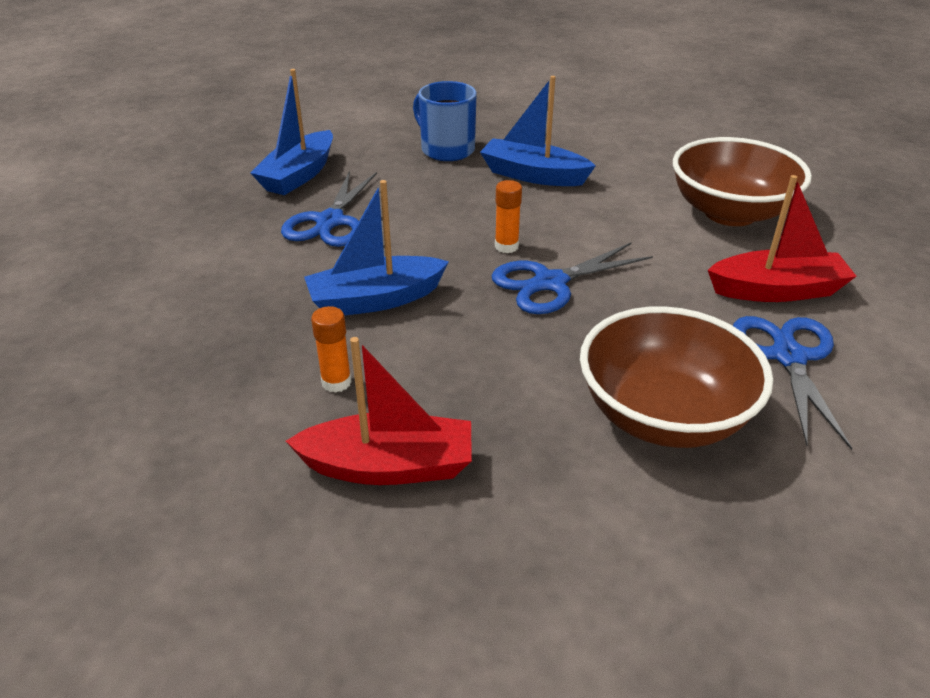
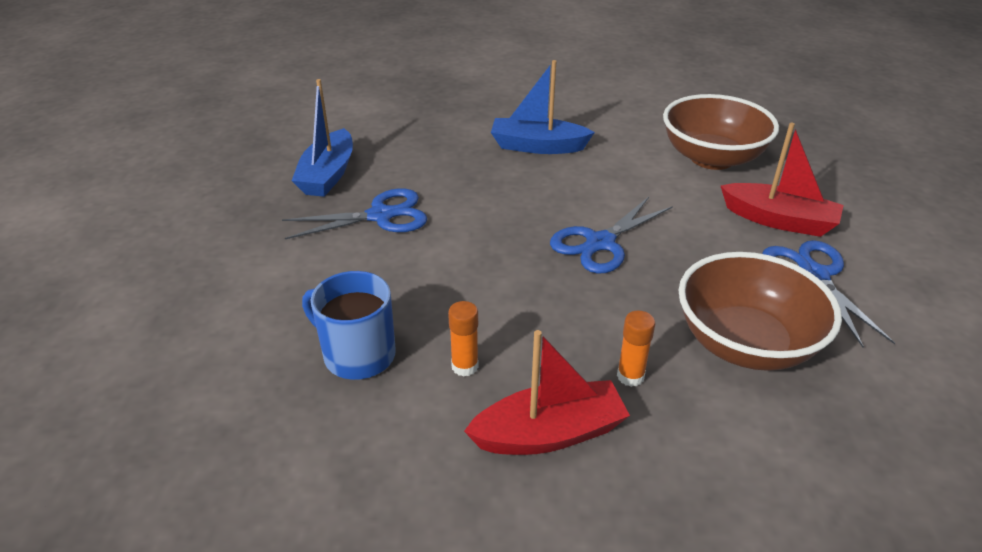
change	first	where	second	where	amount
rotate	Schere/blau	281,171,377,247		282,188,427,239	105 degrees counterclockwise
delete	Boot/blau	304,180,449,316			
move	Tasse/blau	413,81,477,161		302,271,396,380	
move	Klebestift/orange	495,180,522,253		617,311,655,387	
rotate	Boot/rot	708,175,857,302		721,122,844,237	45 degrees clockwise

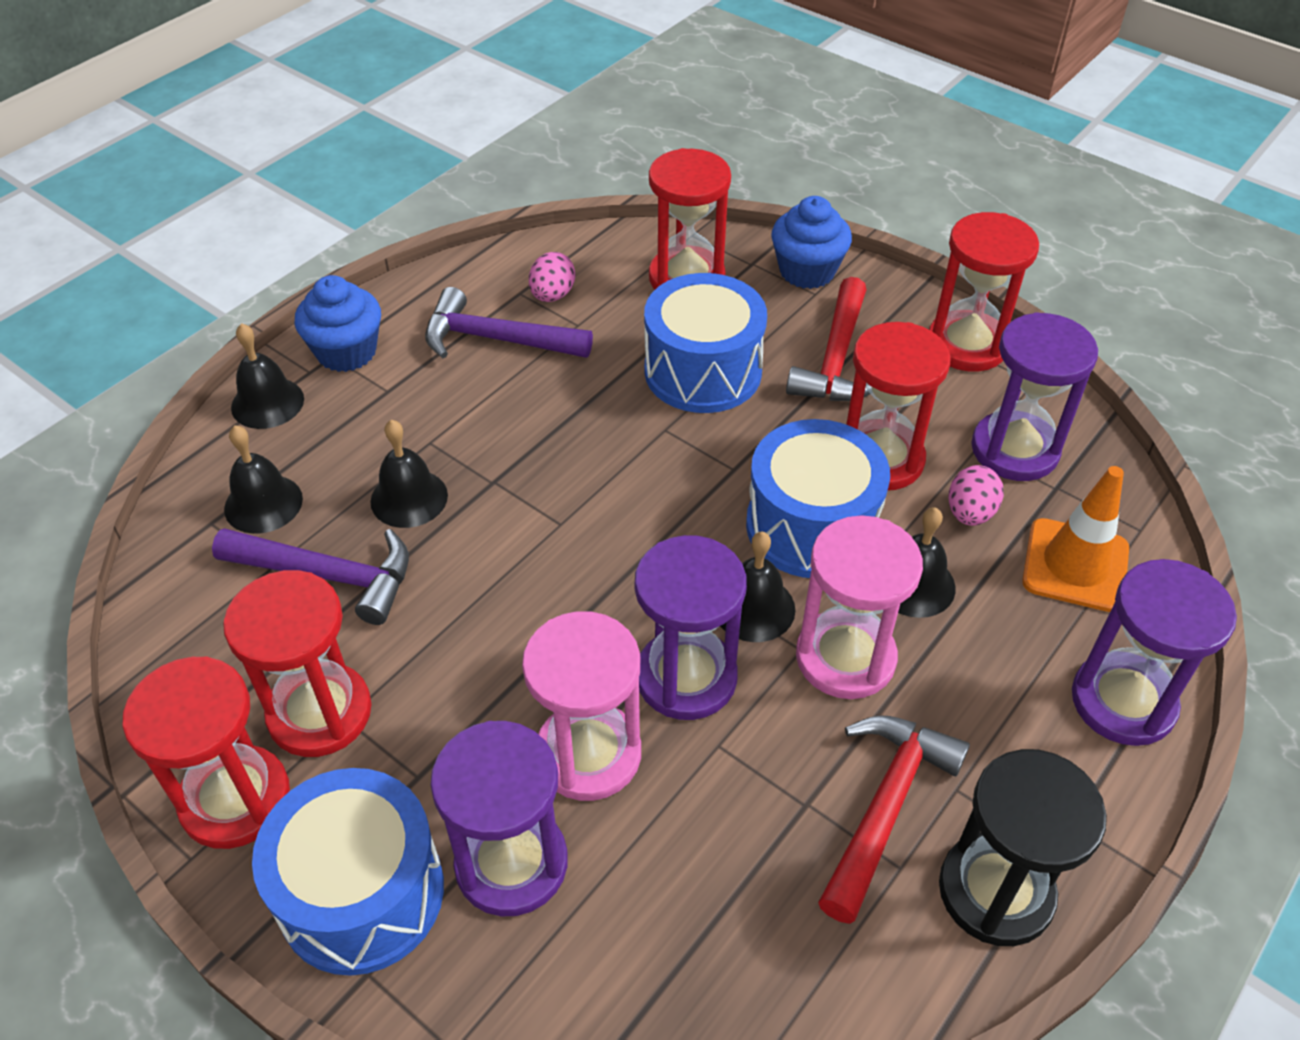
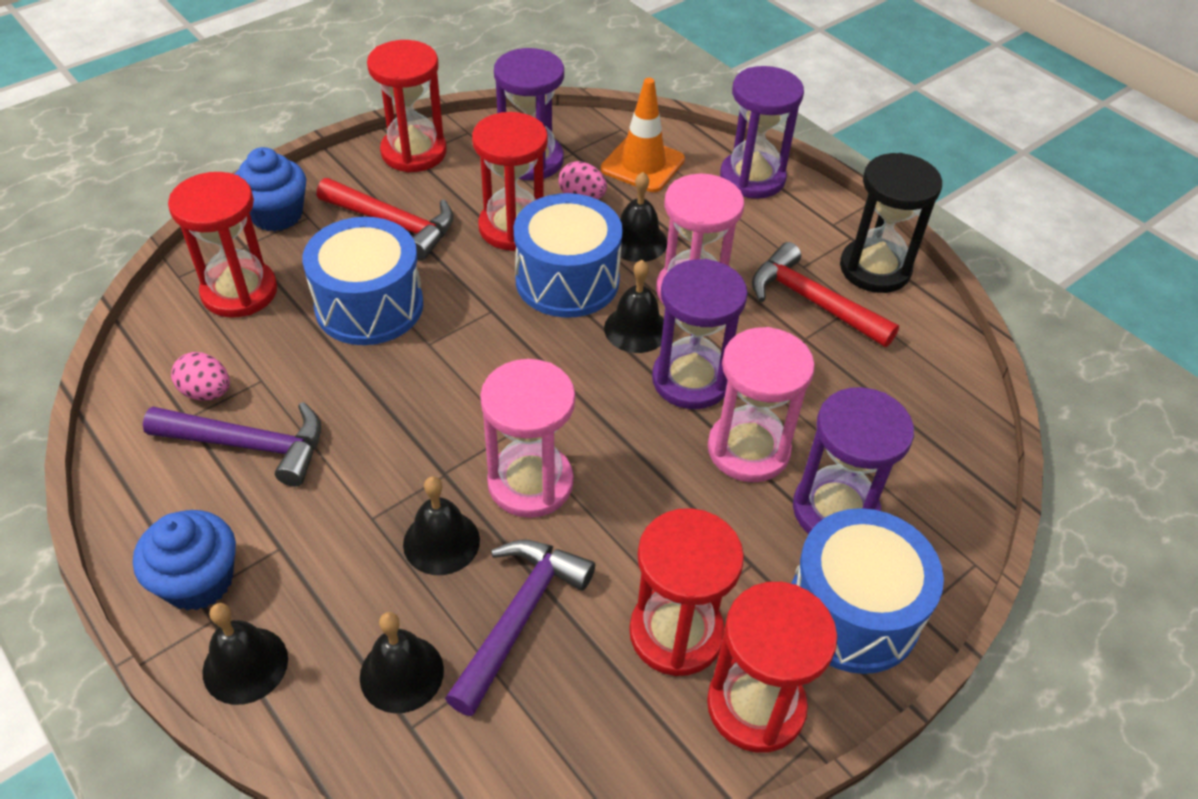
change	first	where	second	where	amount
rotate	Hammer/lila	425,287,593,358		143,402,321,487	105 degrees counterclockwise
insert			Sanduhr/rosa	480,359,575,518	

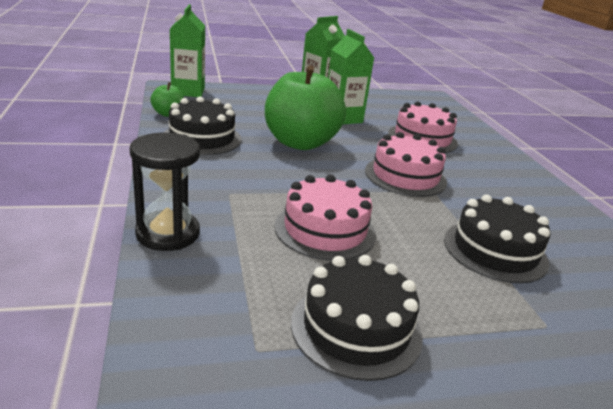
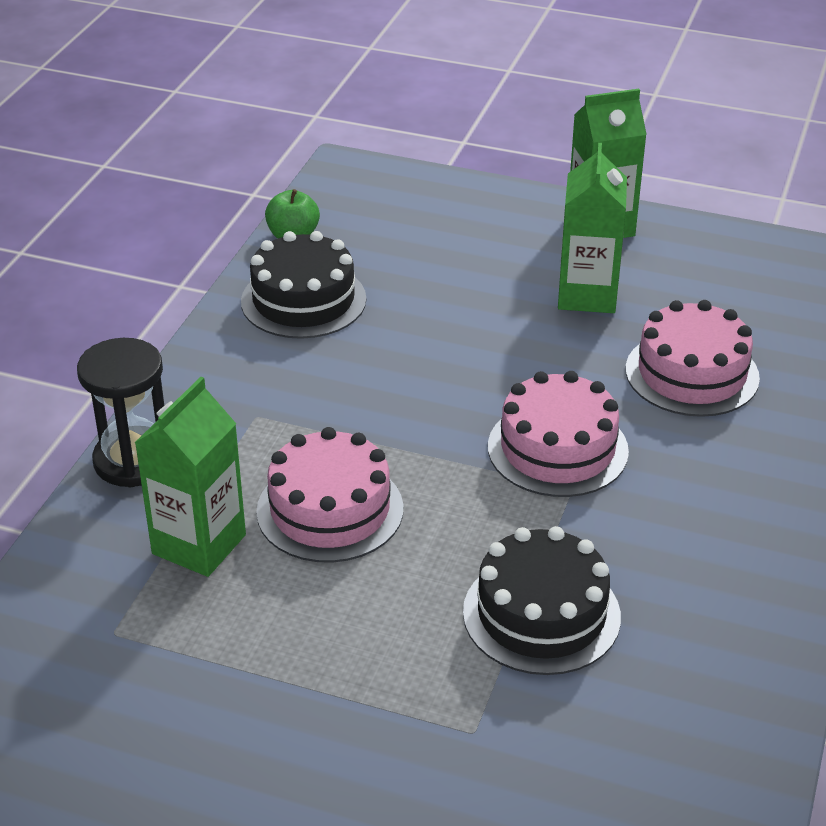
change	first	where	second	where	amount
move	Getränkekarton/grün	170,4,205,97		135,377,246,577	
delete	Apfel/grün	265,65,346,150			
delete	Kuchen/schwarz	291,255,423,381			

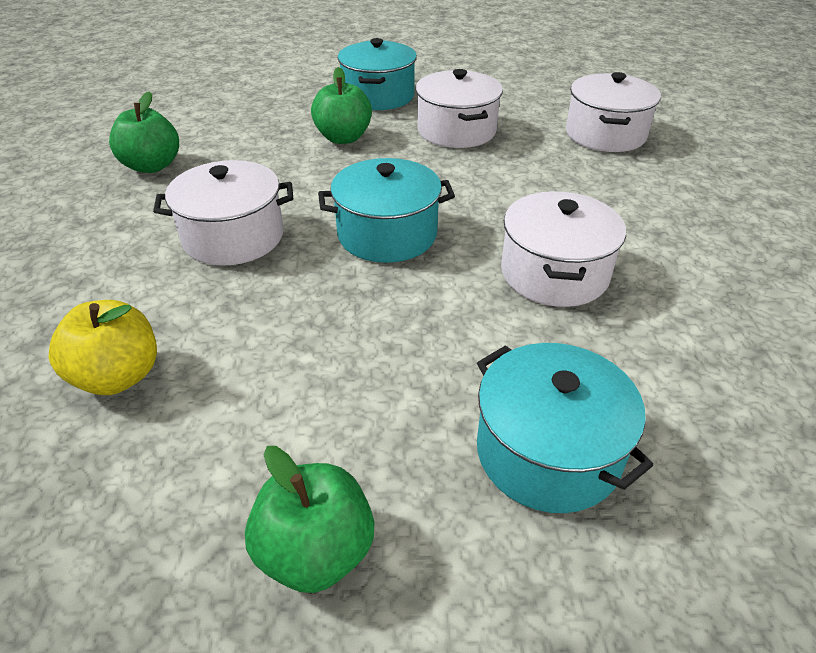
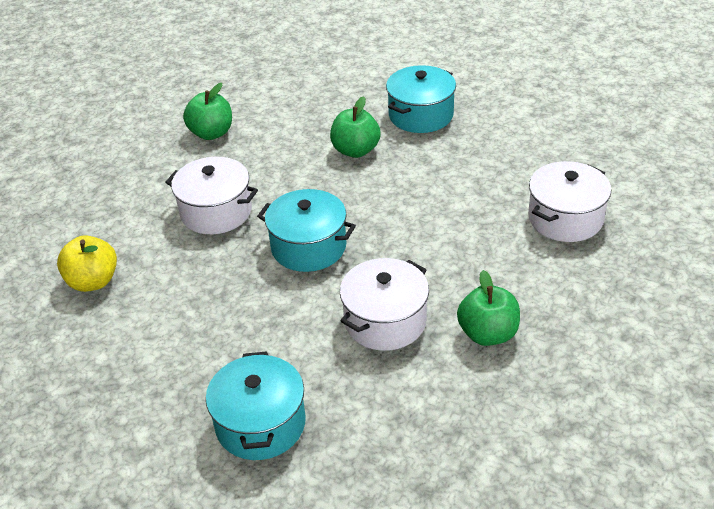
change	first	where	second	where	amount
move	Apfel/grün	245,446,374,593		457,270,520,346	
delete	Kochtopf/weiß	416,69,503,148			

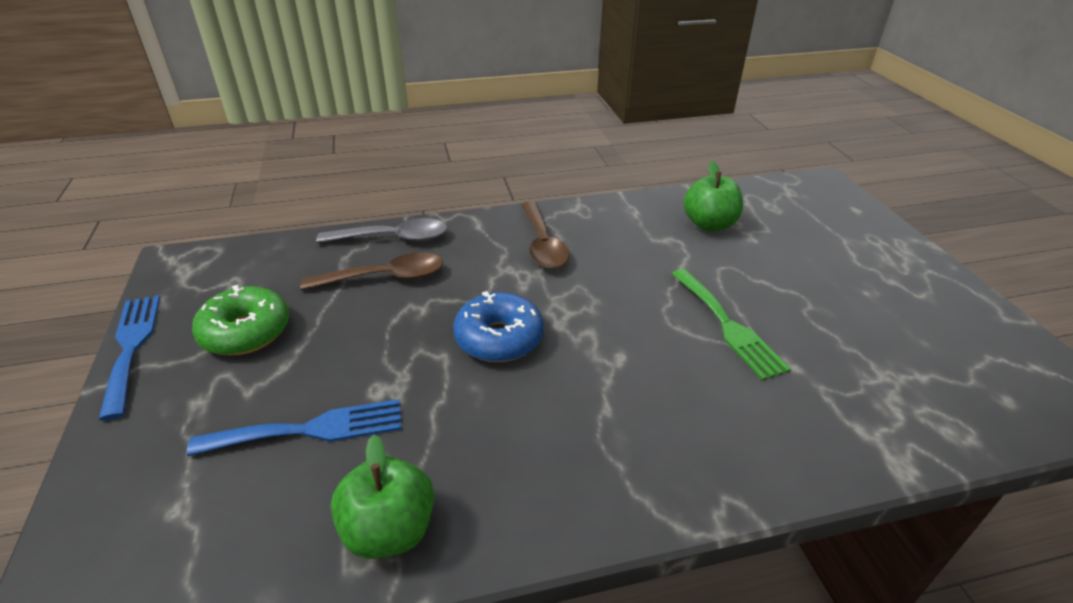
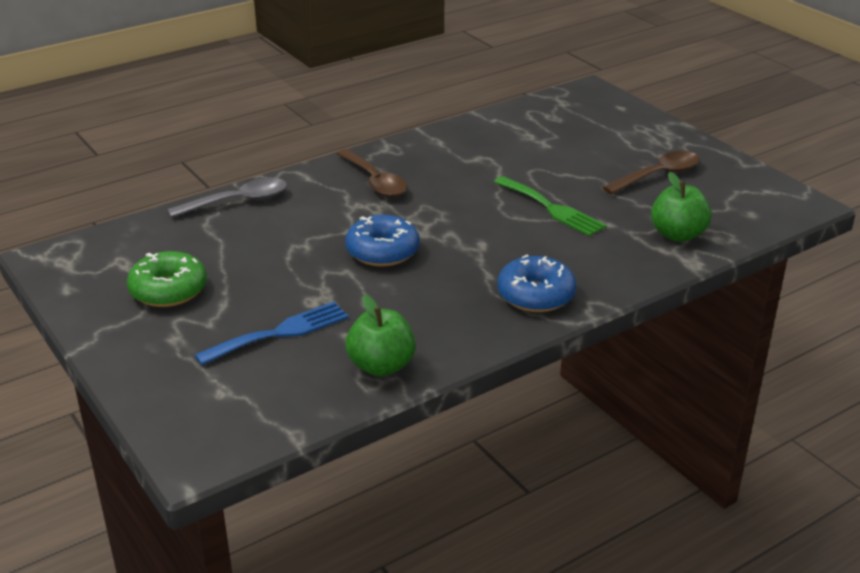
change	first	where	second	where	amount
delete	Gabel/blau	98,295,160,420			
move	Löffel/braun	300,252,443,291		602,151,700,195	
move	Apfel/grün	683,161,743,231		651,172,712,242	
insert			Donut/blau	497,255,576,312	

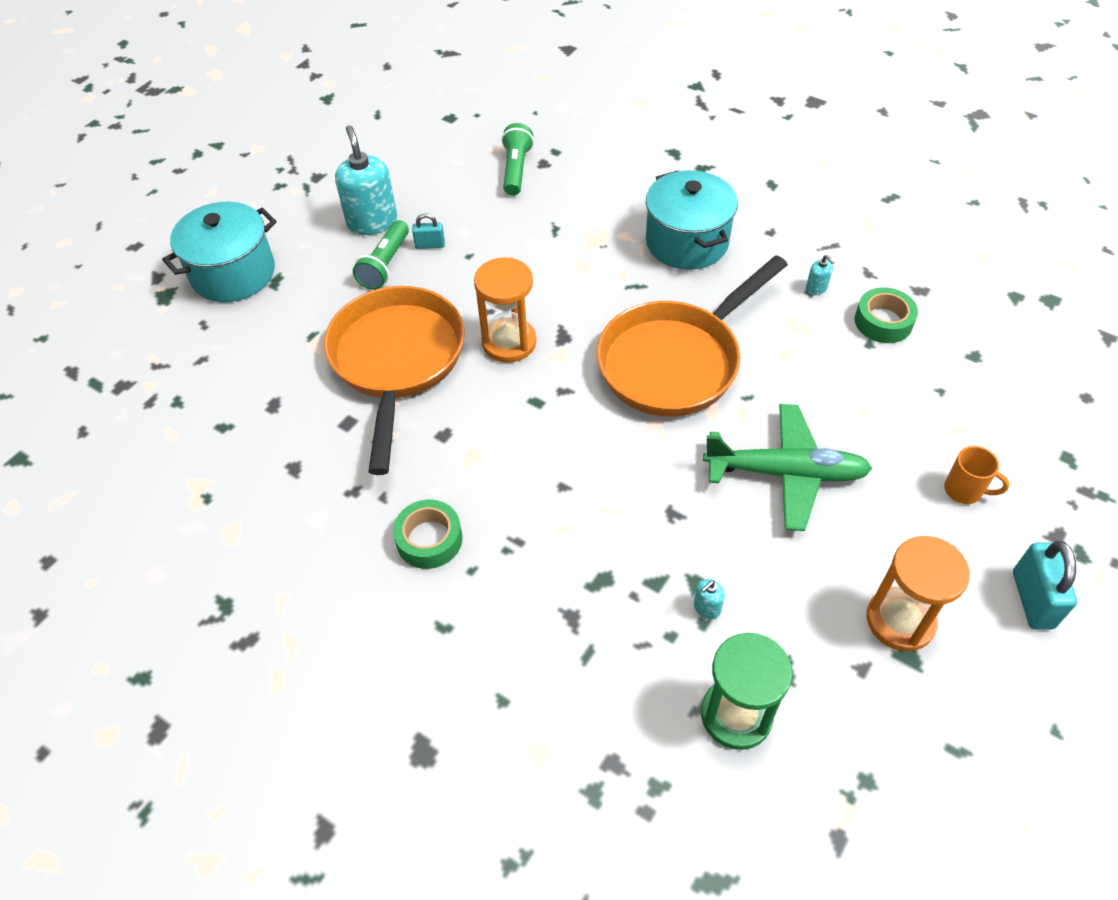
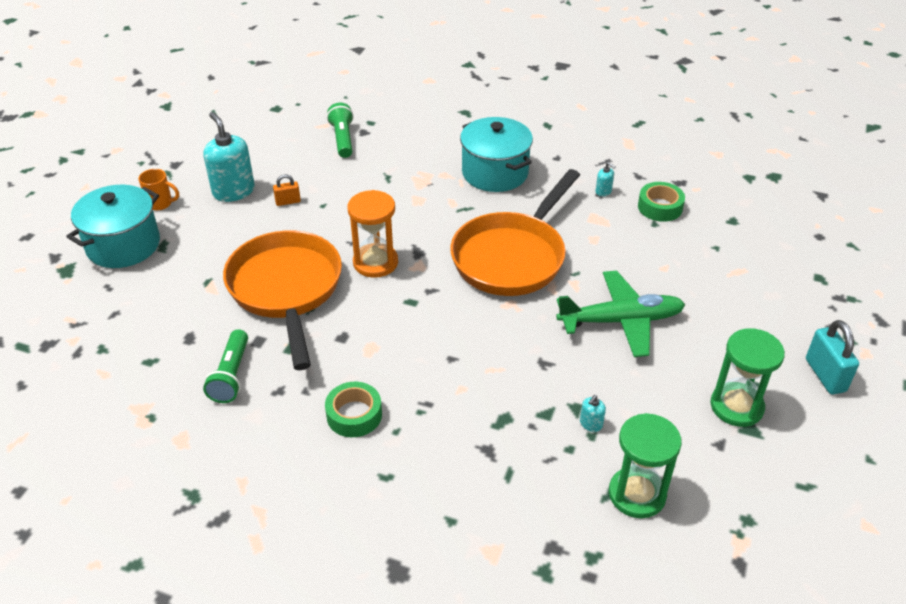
change	first	where	second	where	amount
move	Taschenlampe/grün	353,220,409,290		203,329,248,403	
recolor	Vorhängeschloss/türkis	412,213,445,249	Vorhängeschloss/orange	273,175,301,206	
recolor	Sanduhr/orange	866,536,970,651	Sanduhr/grün	710,328,785,427	
move	Tasse/orange	944,446,1009,504		138,169,179,210	

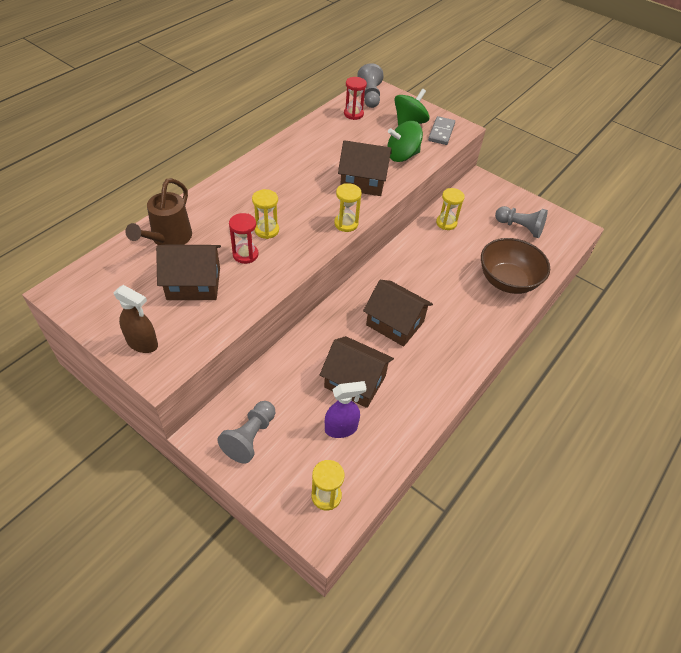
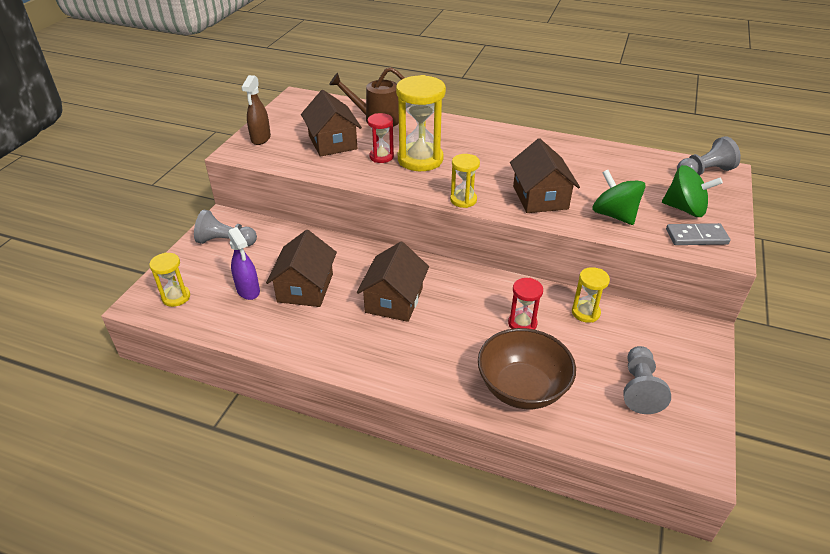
change	first	where	second	where	amount
resize	Sanduhr/gelb	252,189,279,239		396,75,446,171	x1.87
move	Sanduhr/rot	344,77,367,120		508,278,543,329	

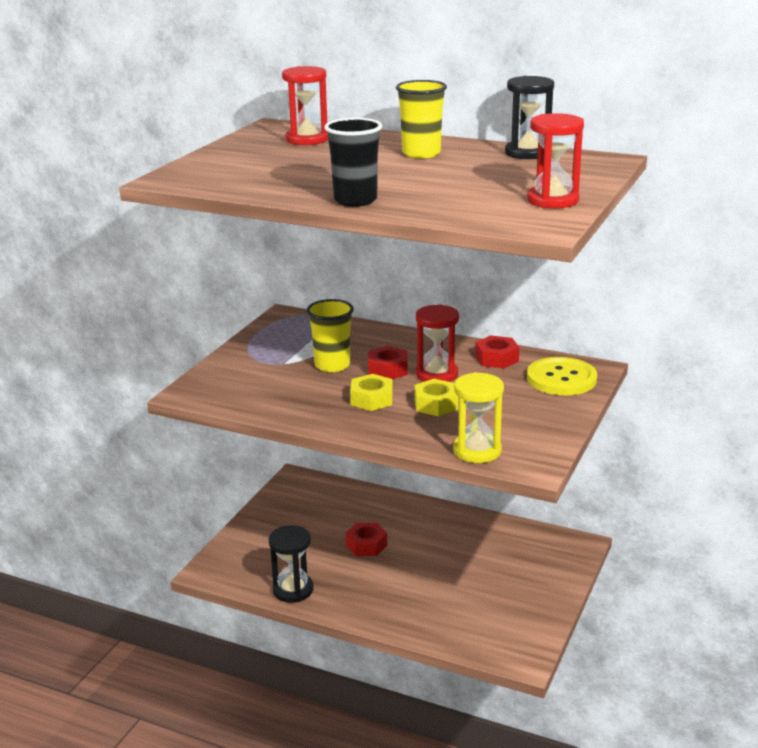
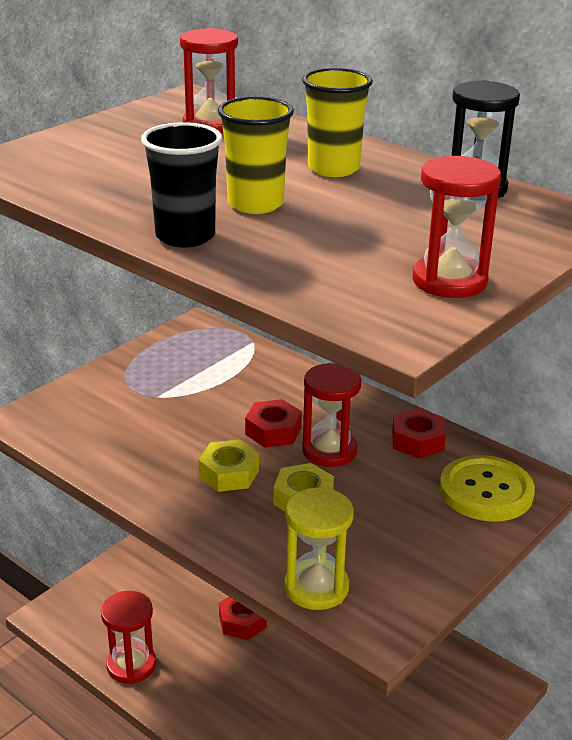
change	first	where	second	where	amount
recolor	Sanduhr/schwarz	269,525,314,603	Sanduhr/rot	101,591,156,684	
move	Becher/gelb	307,299,354,372		218,96,294,214	

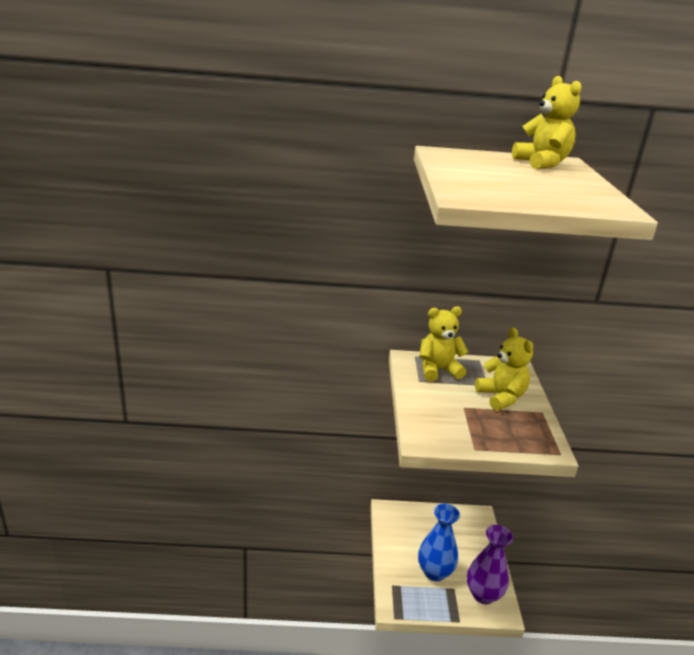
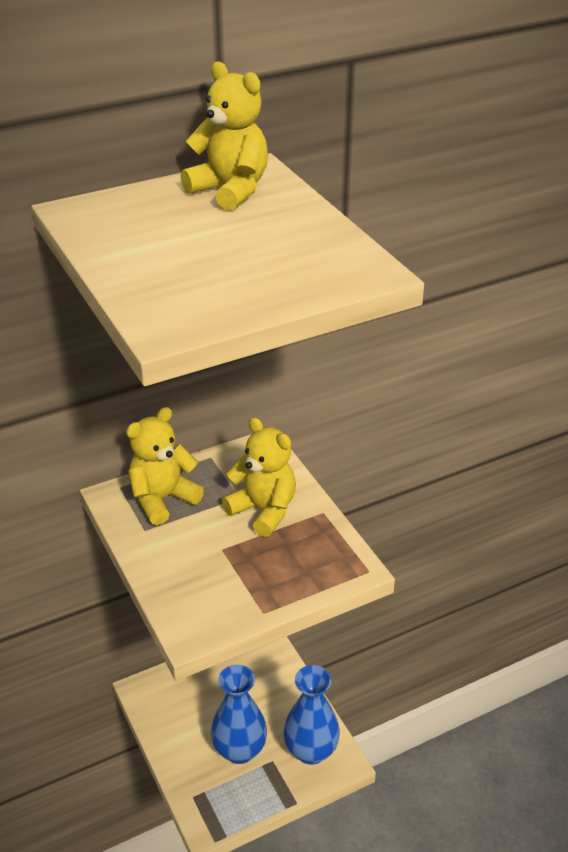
change	first	where	second	where	amount
recolor	Vase/lila	467,525,513,604	Vase/blau	283,665,340,765	

